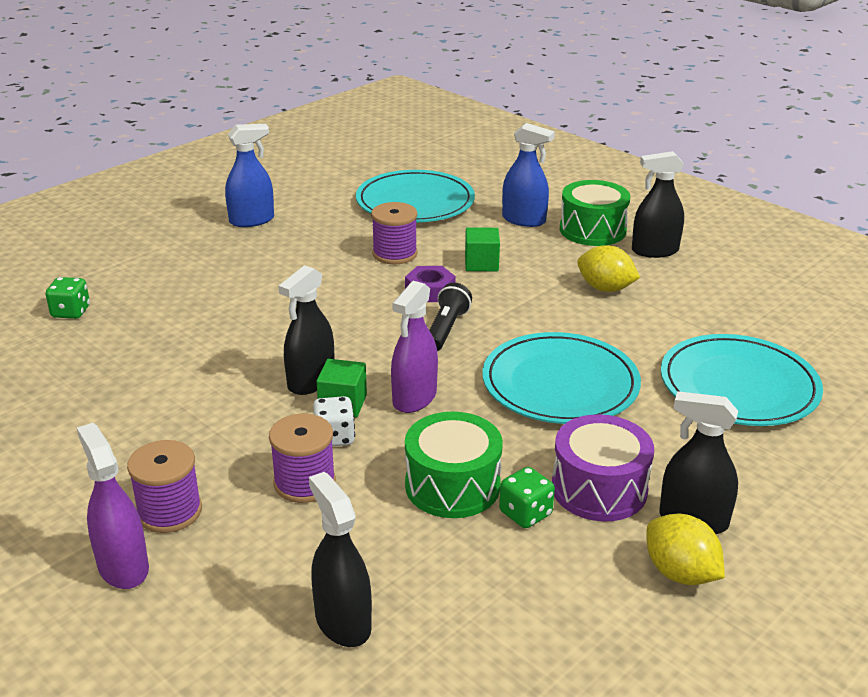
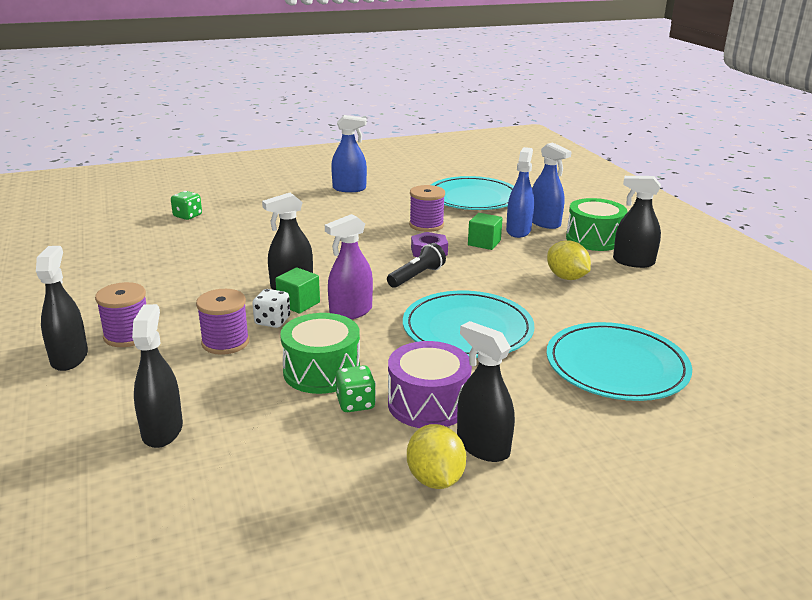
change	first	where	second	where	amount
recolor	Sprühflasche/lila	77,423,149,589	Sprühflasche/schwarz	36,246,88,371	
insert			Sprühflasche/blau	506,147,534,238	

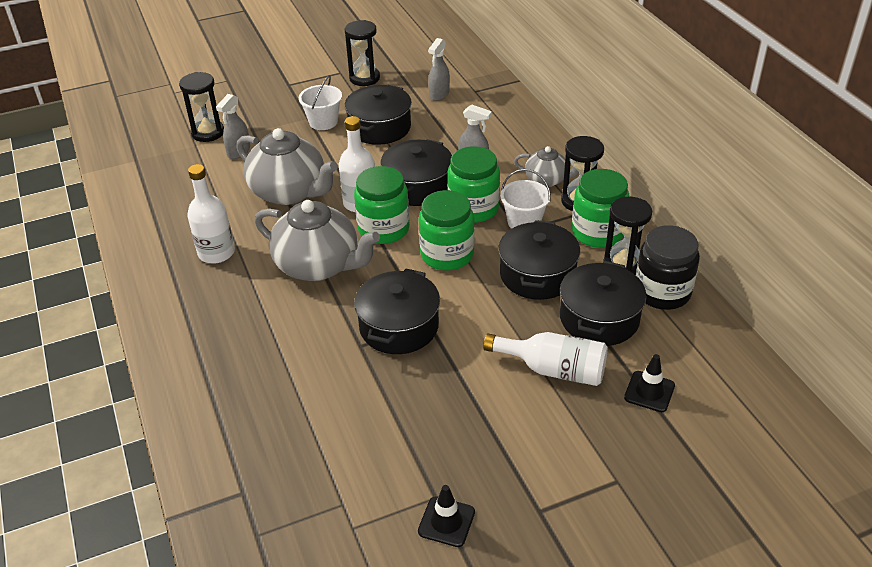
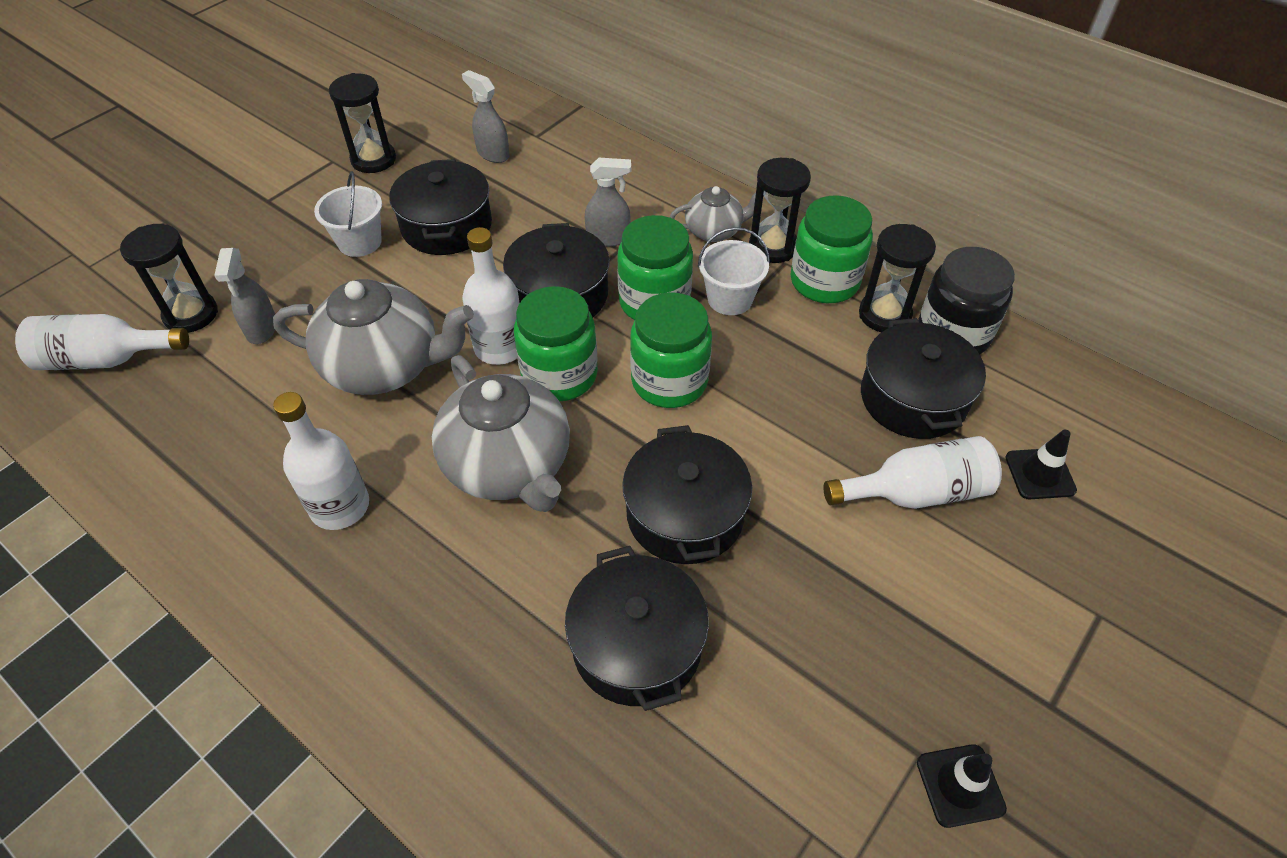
change	first	where	second	where	amount
rotate	Teekanne/grau	255,200,380,281		432,355,570,512	60 degrees clockwise
rotate	Sprühflasche/grau	428,38,450,101		462,70,510,163	135 degrees clockwise
move	Kochtopf/schwarz	498,220,580,300		565,546,709,711	
insert			Flasche/weiß	15,314,189,370	

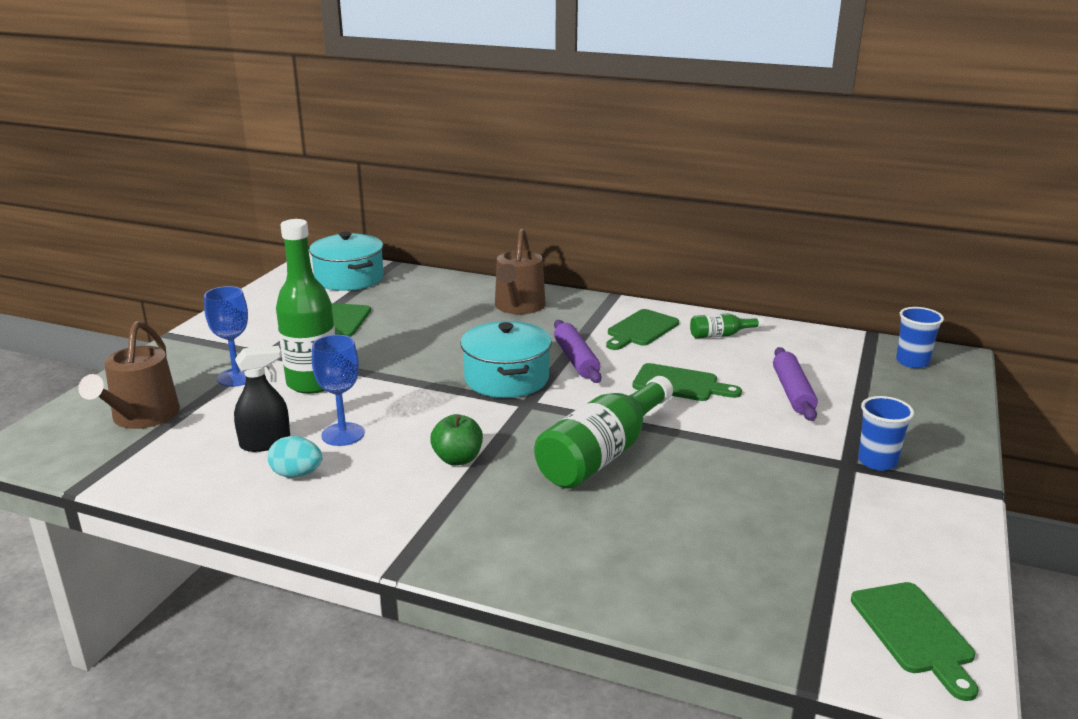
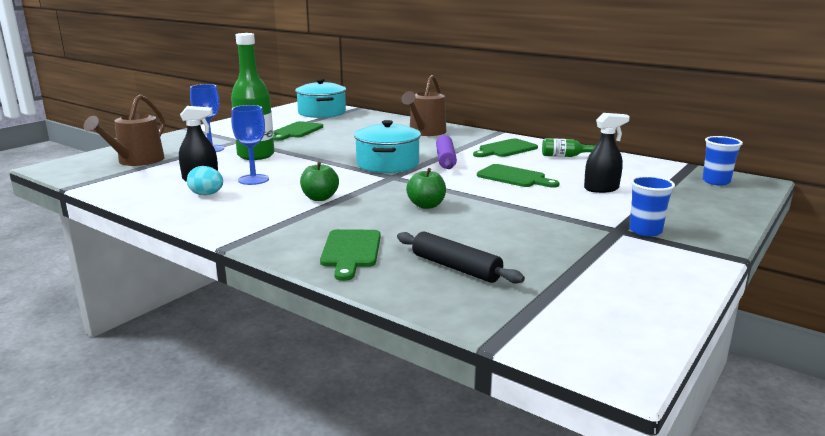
change	first	where	second	where	amount
replace	Flasche/grün	534,376,673,489	Apfel/grün	406,168,446,209	
replace	Nudelholz/lila	773,347,818,421	Sprühflasche/schwarz	584,113,630,193	
move	Schneidebrett/grün	851,582,978,701		320,229,381,281	
insert			Nudelholz/schwarz	397,231,525,284	

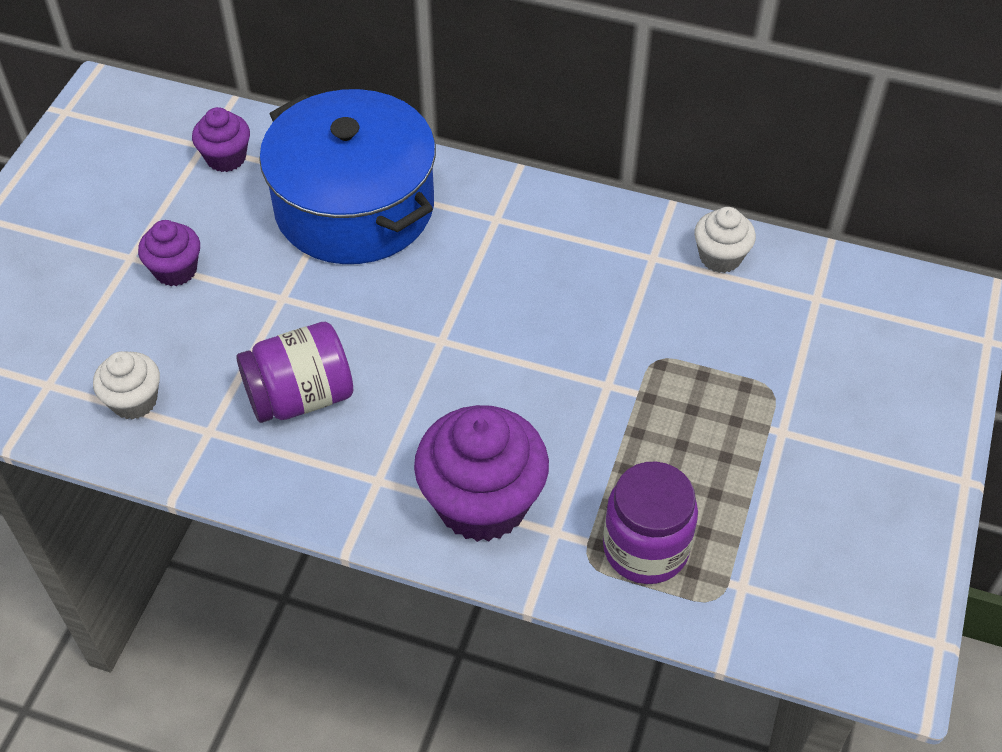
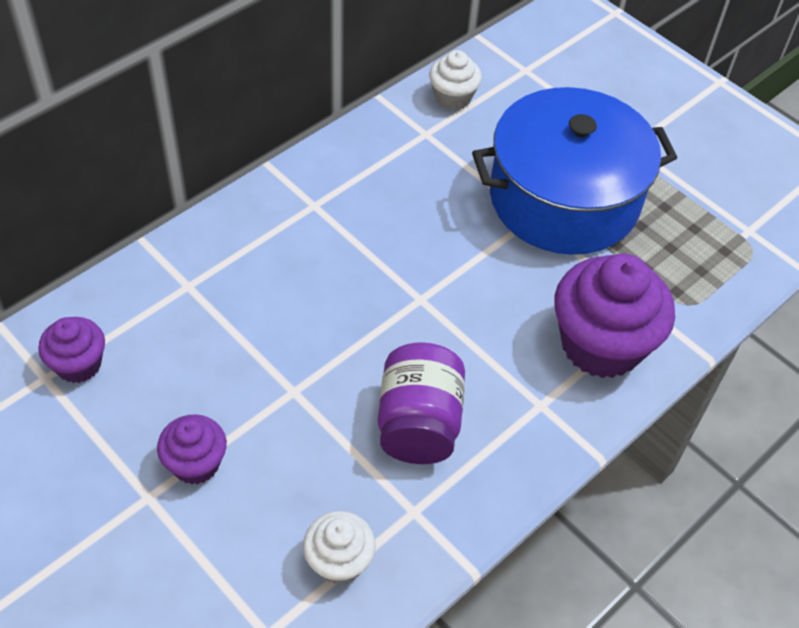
change	first	where	second	where	amount
move	Kochtopf/blau	259,89,436,264		472,87,677,255	
delete	Einmachglas/lila	603,462,698,584			

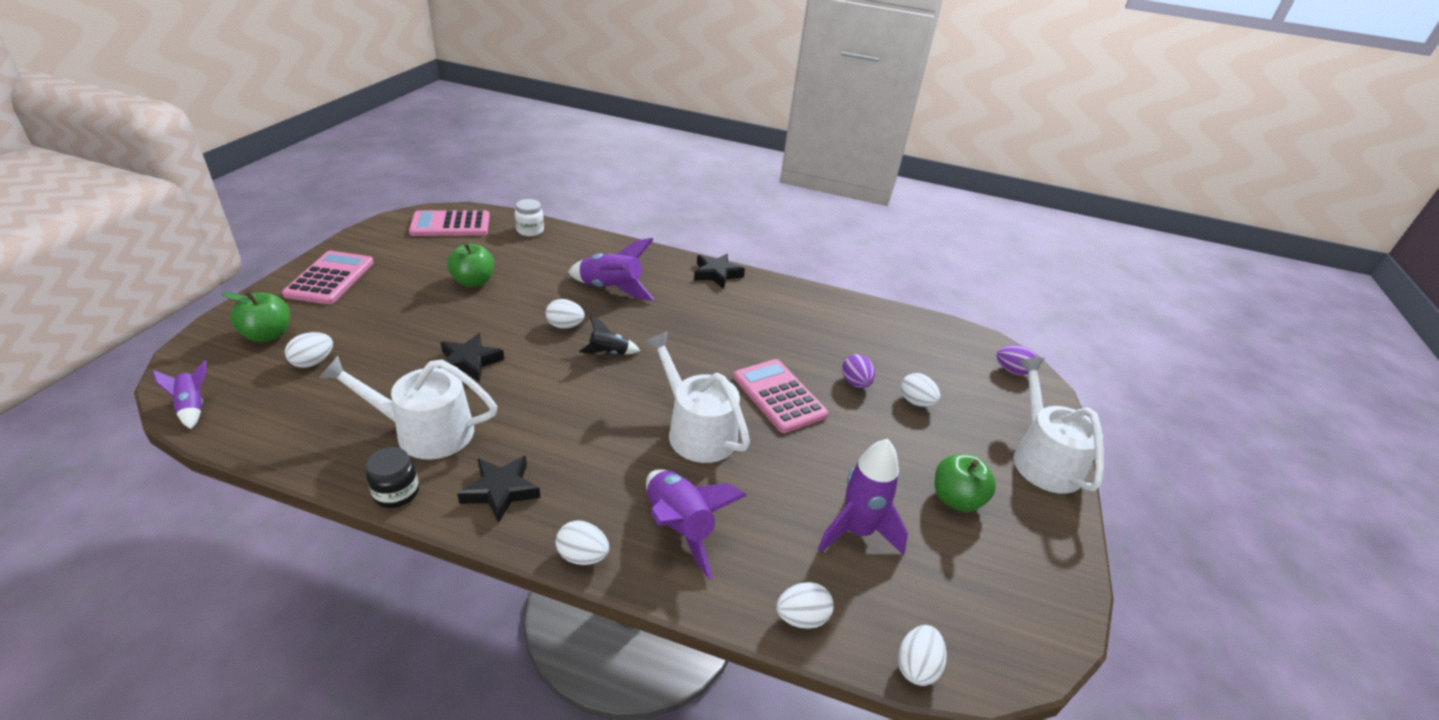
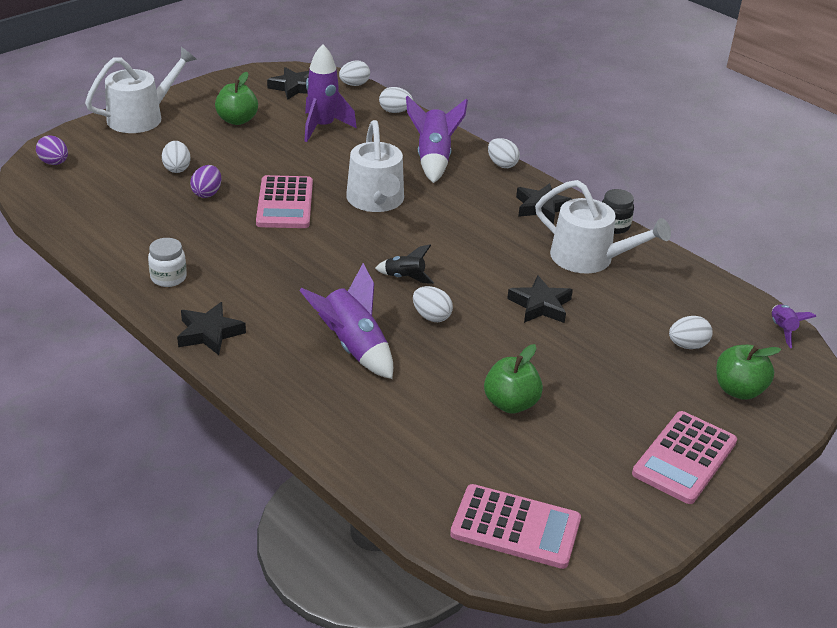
change	first	where	second	where	amount
move	Einmachglas/weiß	515,199,544,236		148,238,187,287	
rotate	Gießkanne/weiß	1013,358,1104,494		85,47,197,133	150 degrees counterclockwise
insert			Stern/schwarz	267,67,309,100	

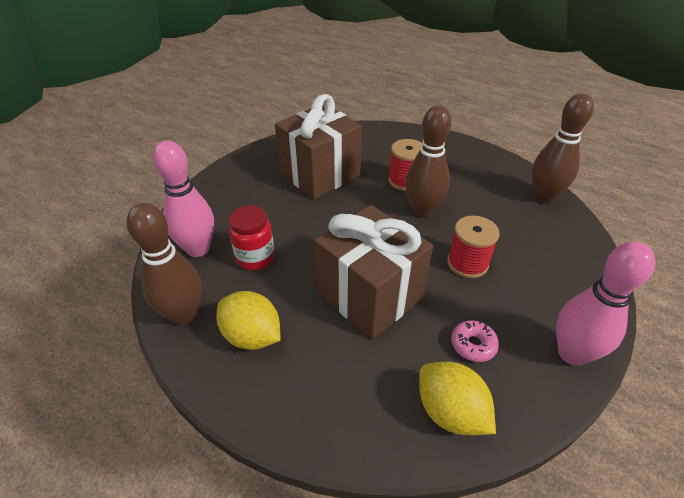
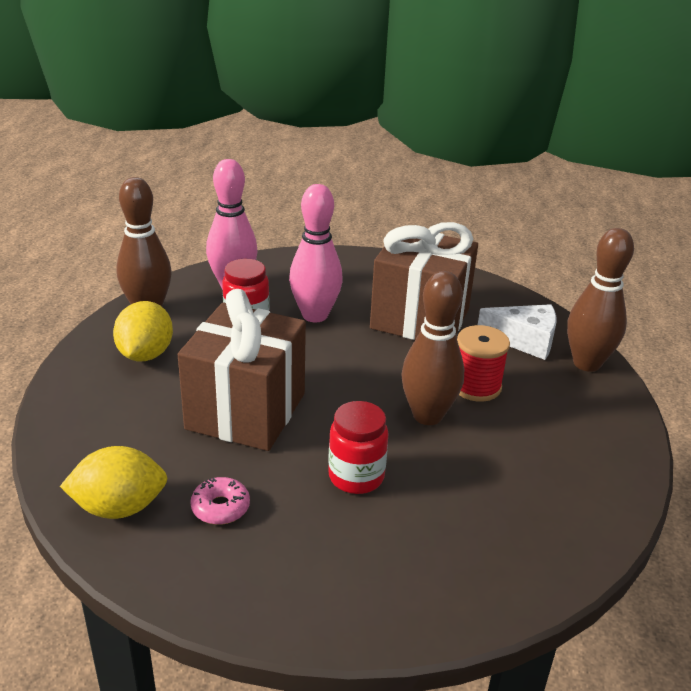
change	first	where	second	where	amount
rotate	Zitrone/gelb	419,361,496,435		60,446,168,519	60 degrees clockwise
replace	Garnrolle/rot	447,216,500,278	Einmachglas/rot	328,401,389,494	
move	Bowlingkegel/braun	532,93,594,203		567,228,634,372	
move	Bowlingkegel/rosa	556,241,655,366		289,184,343,322	
insert			Käse/weiß	478,304,557,360	

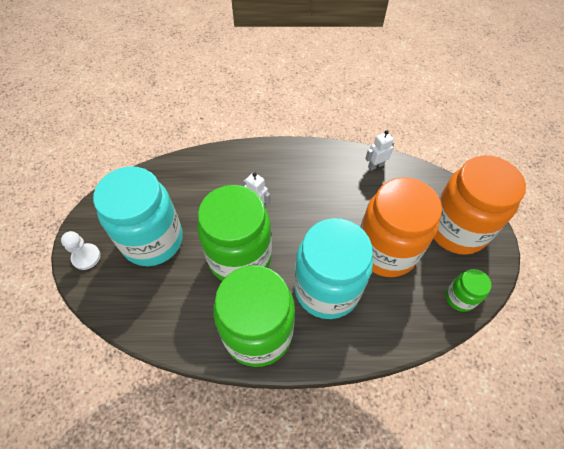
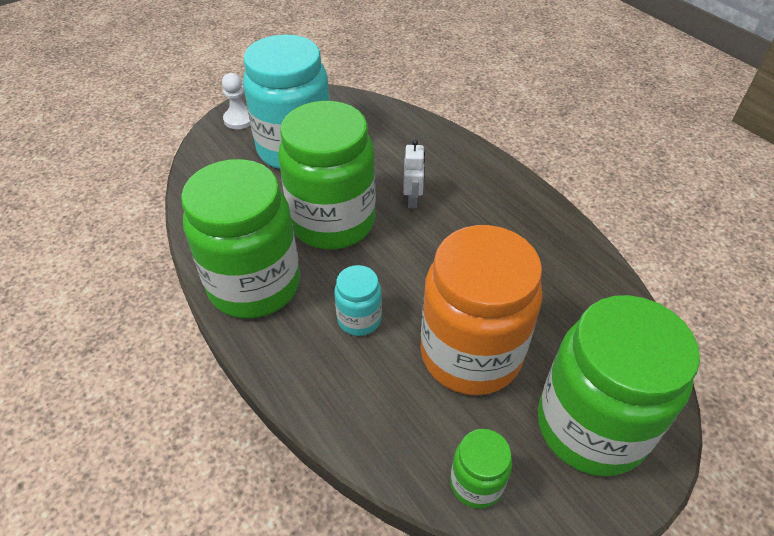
change	first	where	second	where	amount
resize	Einmachglas/türkis	294,218,373,319		334,265,382,336	x0.46
delete	Roboter/weiß	365,130,395,171			
recolor	Einmachglas/orange	433,155,526,255	Einmachglas/grün	538,295,700,476	

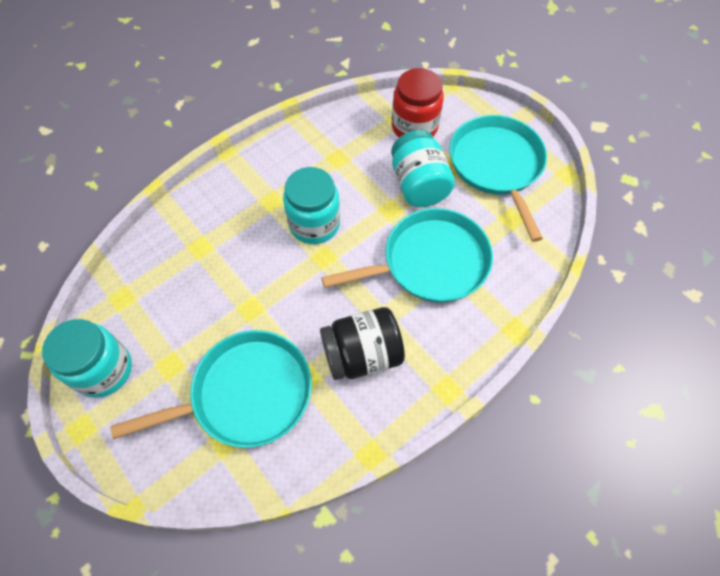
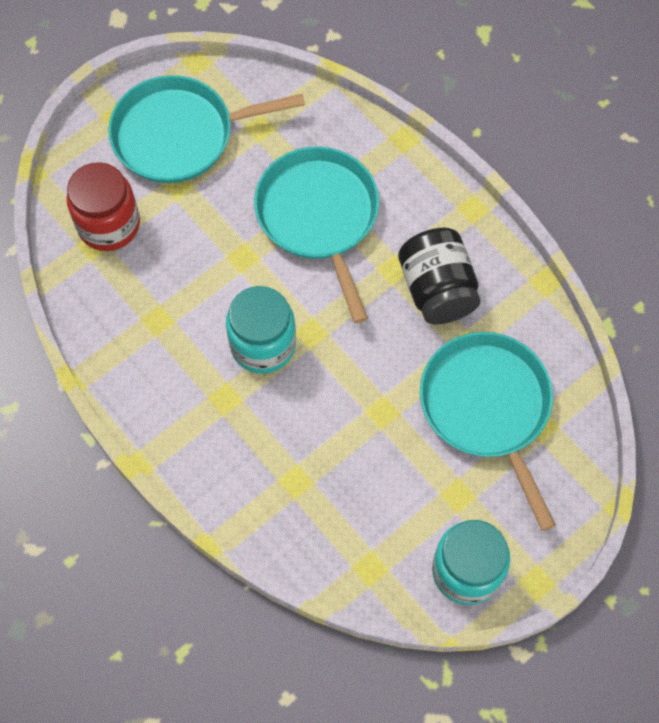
change	first	where	second	where	amount
delete	Einmachglas/türkis	391,130,455,207			

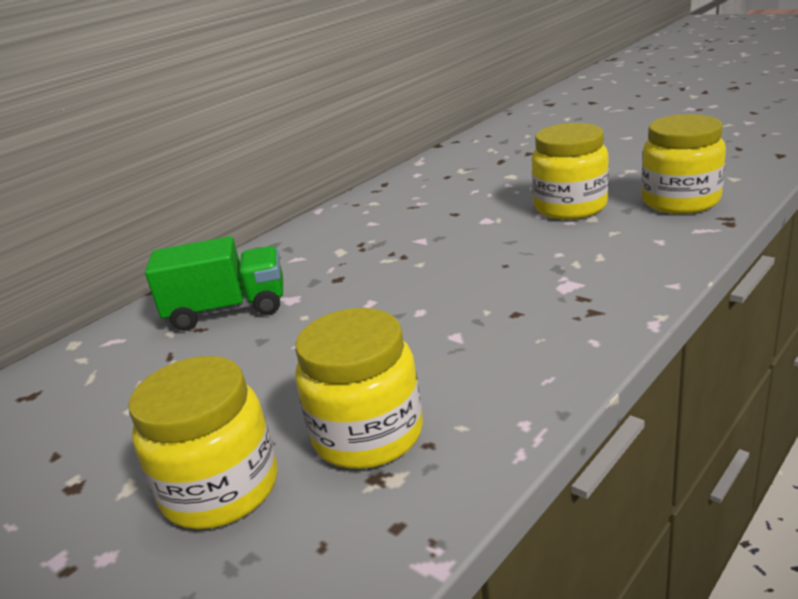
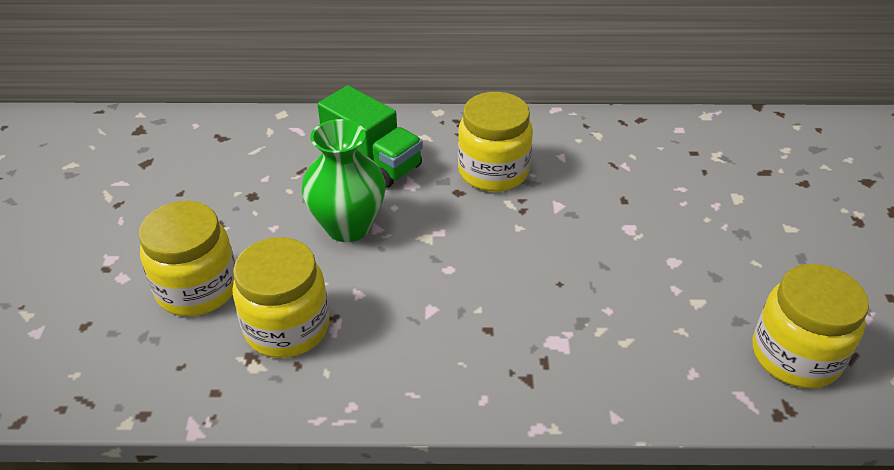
change	first	where	second	where	amount
move	Einmachglas/gelb	532,123,609,220		458,92,533,192	
insert			Vase/grün	301,119,386,242	

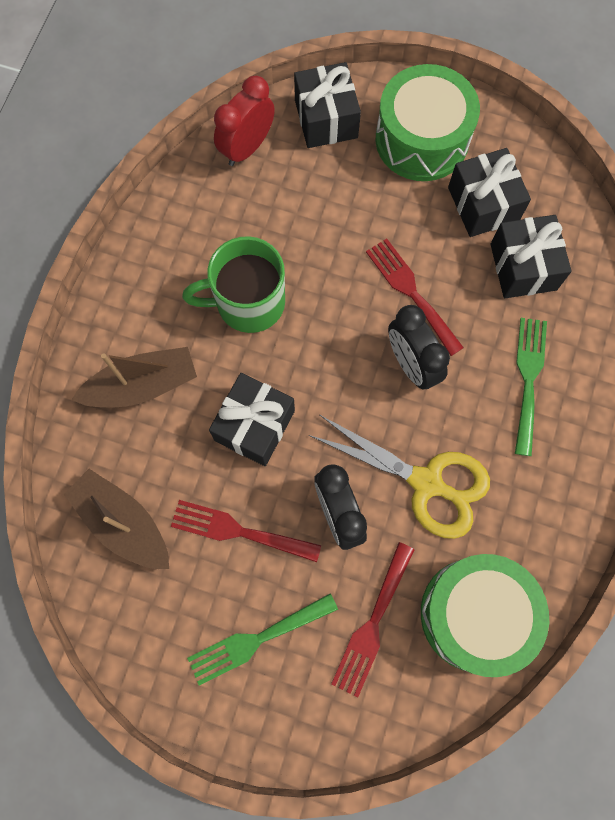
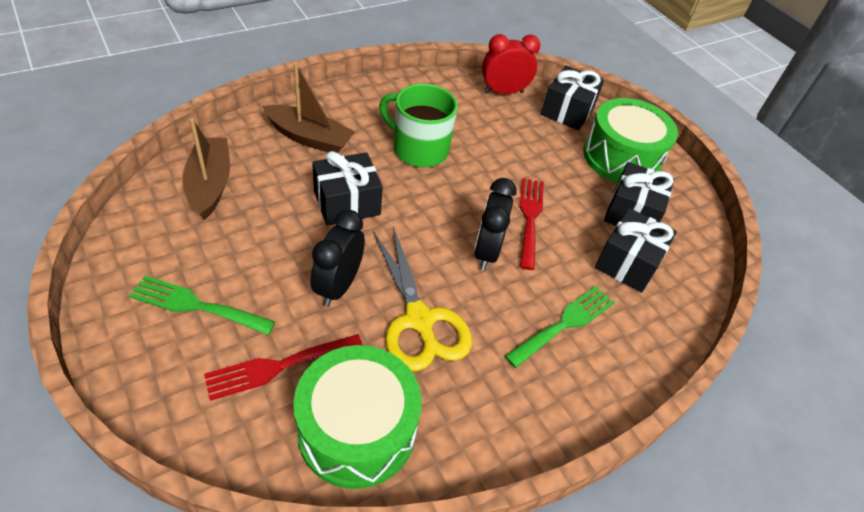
change	first	where	second	where	amount
delete	Gabel/rot	171,500,321,562			

